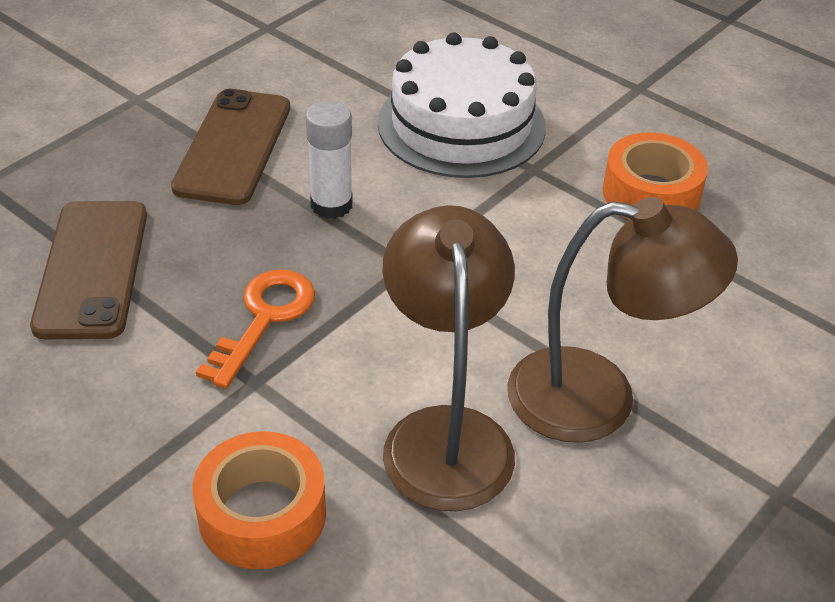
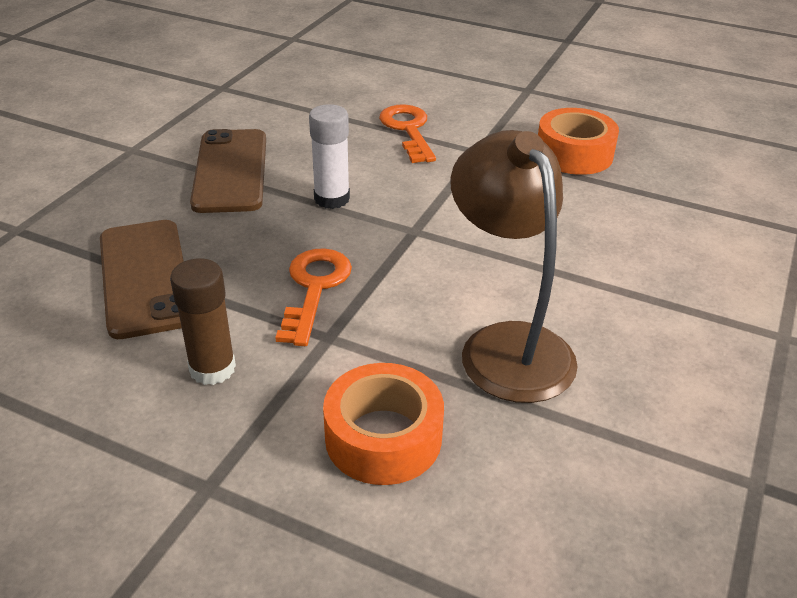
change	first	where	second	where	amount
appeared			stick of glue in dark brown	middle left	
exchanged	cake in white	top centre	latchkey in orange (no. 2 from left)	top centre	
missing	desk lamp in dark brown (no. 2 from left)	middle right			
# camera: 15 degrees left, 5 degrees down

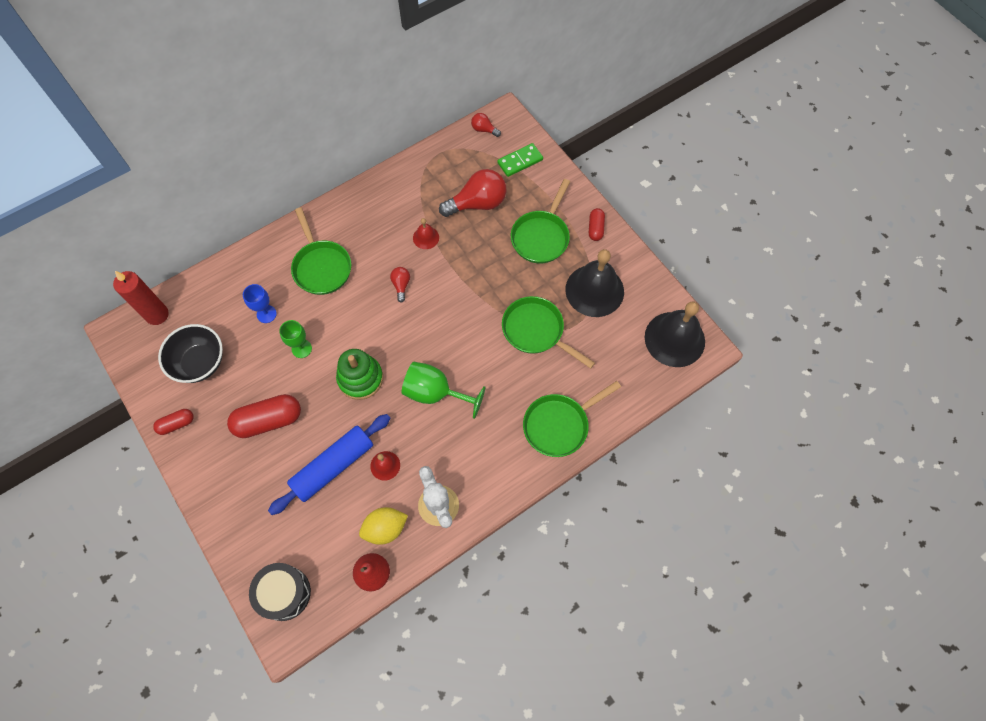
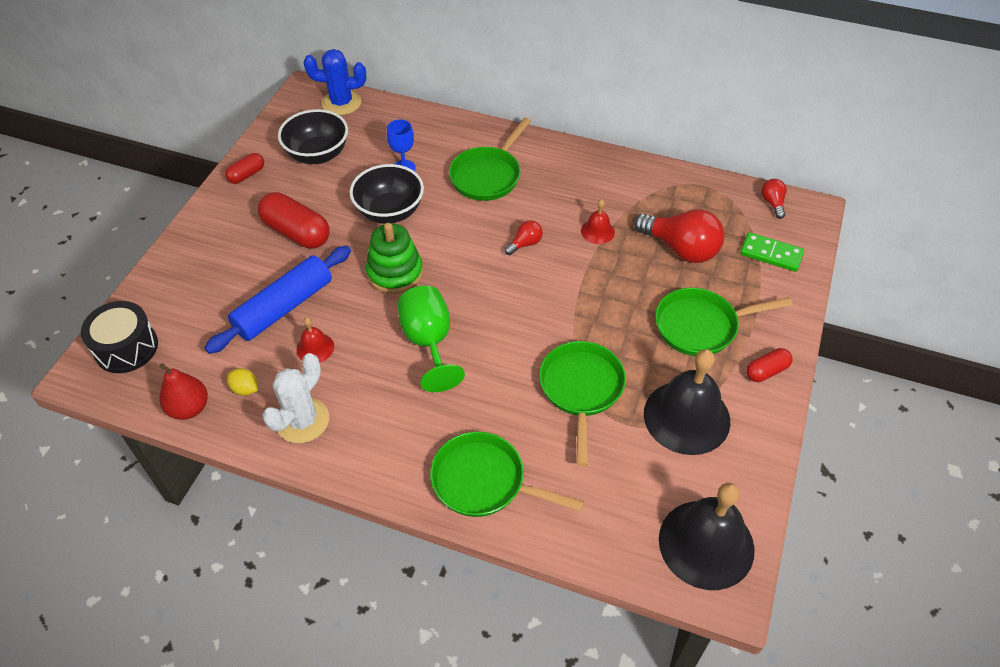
change	first	where	second	where	amount
spun	dough roller in royal blue	centre		middle left	60 degrees counterclockwise
spun	pill in crimson (no. 1 from left)	middle left		top left	75 degrees counterclockwise
size	toy lemon in golden	bottom centre		middle left	x0.60
exchanged	candle in crimson	middle left	saguaro cactus in royal blue	top centre	
exchanged	wine glass in green (no. 1 from left)	middle left	serving bowl in jet-black (no. 2 from left)	top centre	
# camera: 55 degrees right, 15 degrees down

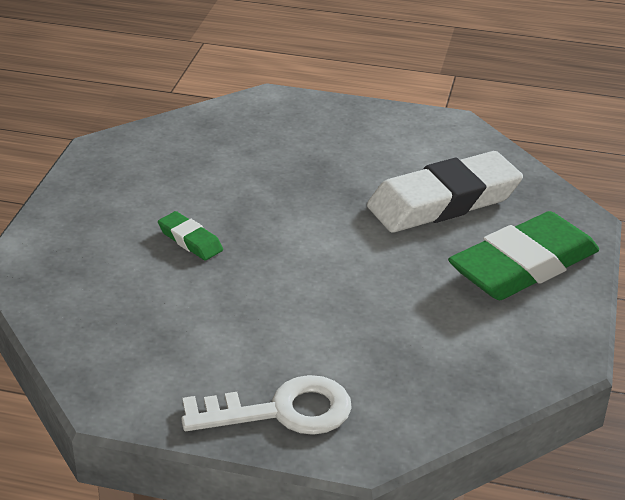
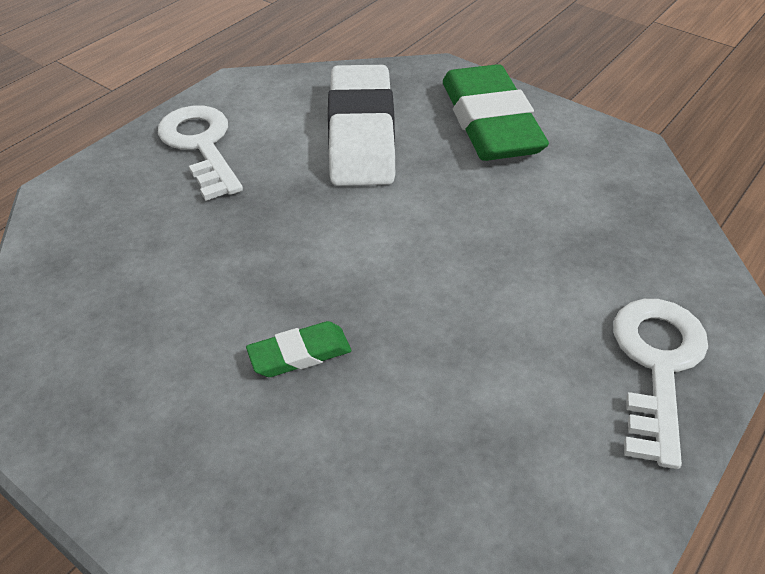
change	first	where	second	where	amount
appeared			latchkey in white (no. 1 from left)	top left	
# camera: 65 degrees left, 10 degrees up

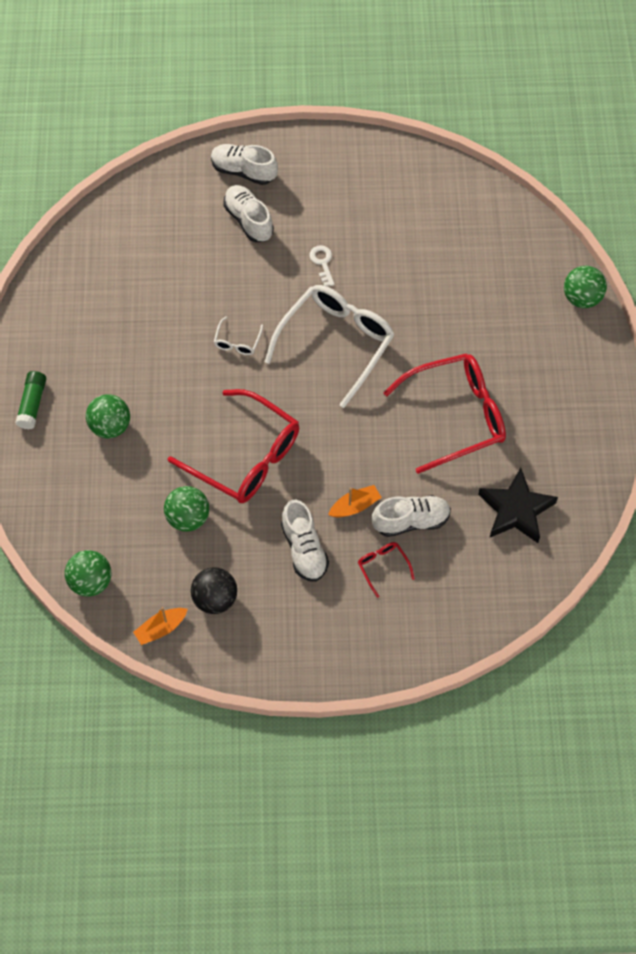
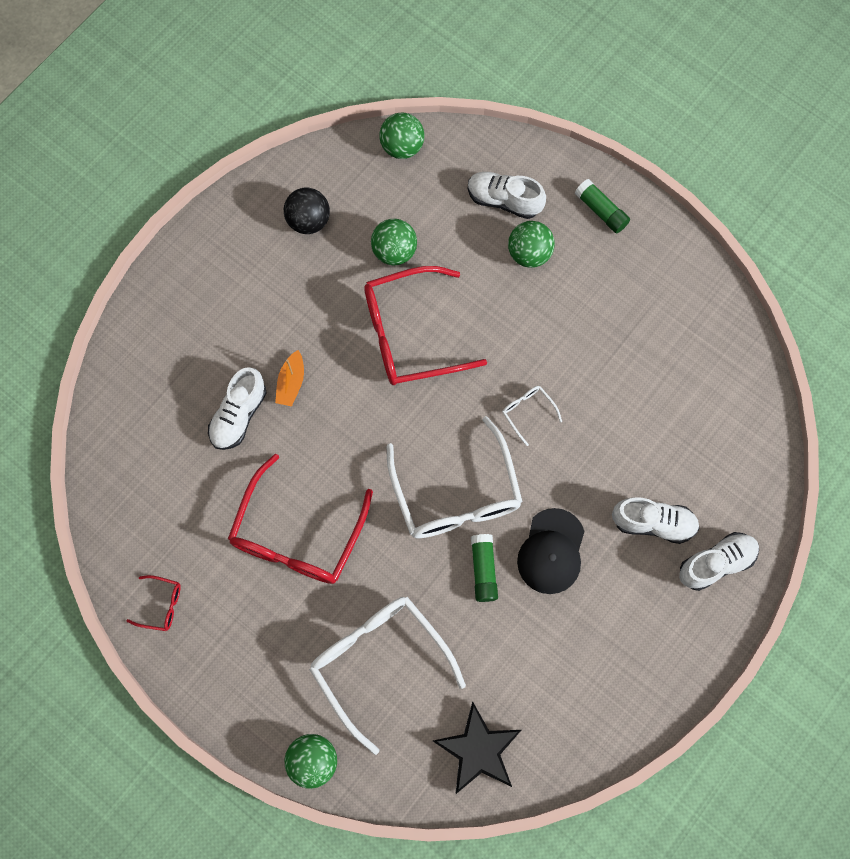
change	first	where	second	where	amount
relocated	eyeglasses in crimson (no. 2 from left in the first image)	centre	eyeglasses in crimson (no. 1 from left)	bottom left	
appeared			eyeglasses in white (no. 1 from left)	bottom centre	
relocated	five-pointed star in jet-black	middle right		bottom centre	
relocated	sneaker in white (no. 3 from left in the first image)	centre	sneaker in white (no. 2 from left)	top centre	
appeared			stick of glue in green (no. 1 from left)	centre	
exchanged	latchkey in white	top centre	baseball cap in jet-black	centre	
missing	sailboat in orange (no. 1 from left)	middle left			
# camera: 130 degrees right, 10 degrees up

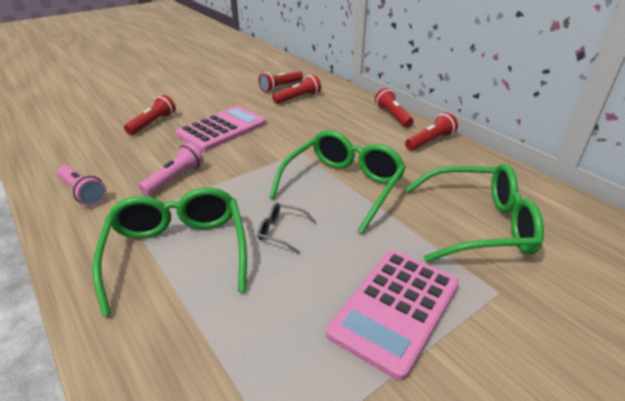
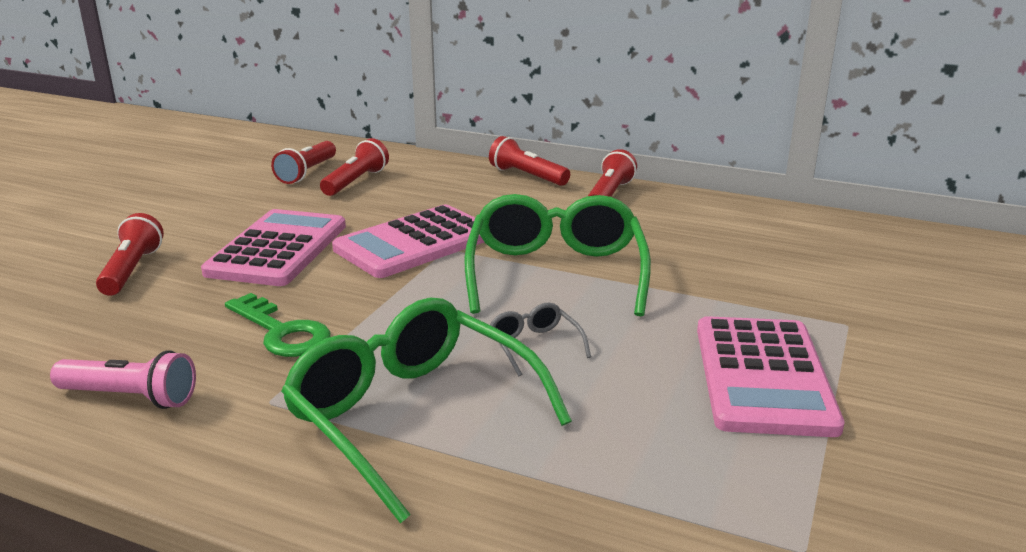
change	first	where	second	where	amount
exchanged	flashlight in rose-pink (no. 2 from left)	middle left	latchkey in green	middle left	
appeared			adding machine in rose-pink (no. 2 from left)	centre	
spun	eyeglasses in grey	centre		centre	75 degrees clockwise
missing	eyeglasses in green (no. 3 from left)	middle right			
# camera: 30 degrees left, 10 degrees down

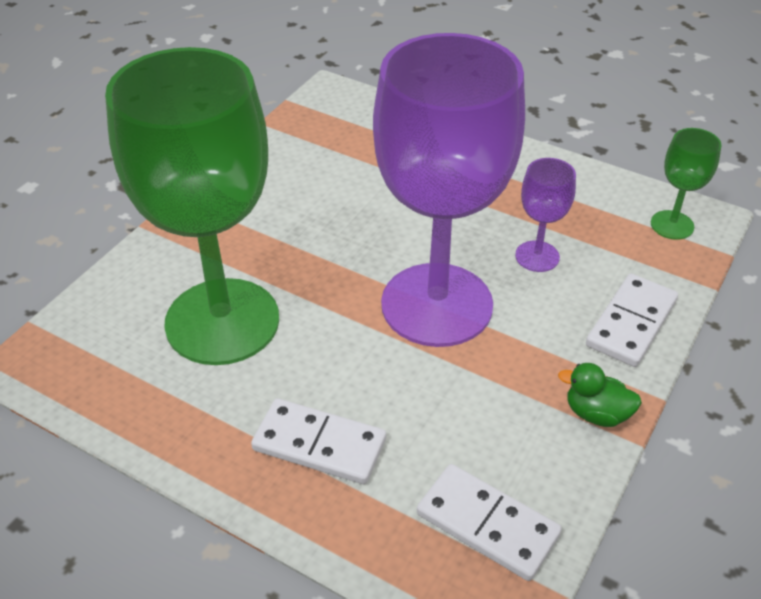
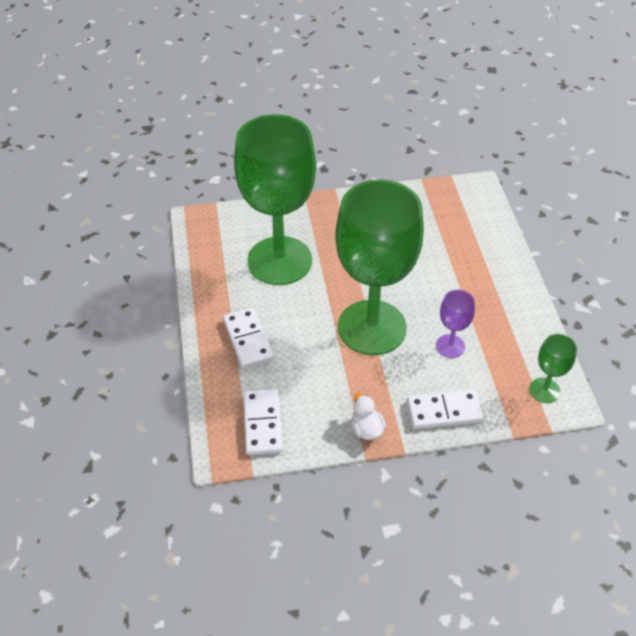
change	first	where	second	where	amount
colour	wine glass in purple (no. 1 from left)	top centre	wine glass in green (no. 2 from left)	centre	
colour	rubber duck in green	middle right	rubber duck in white	centre	
# camera: 50 degrees right, 5 degrees up

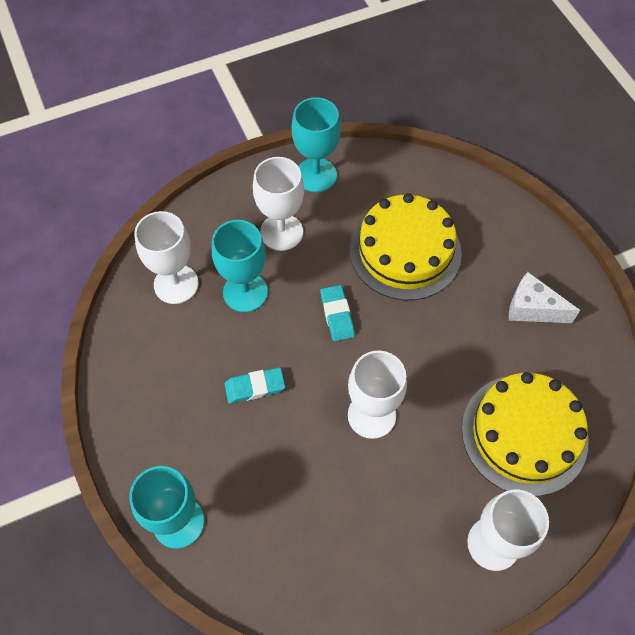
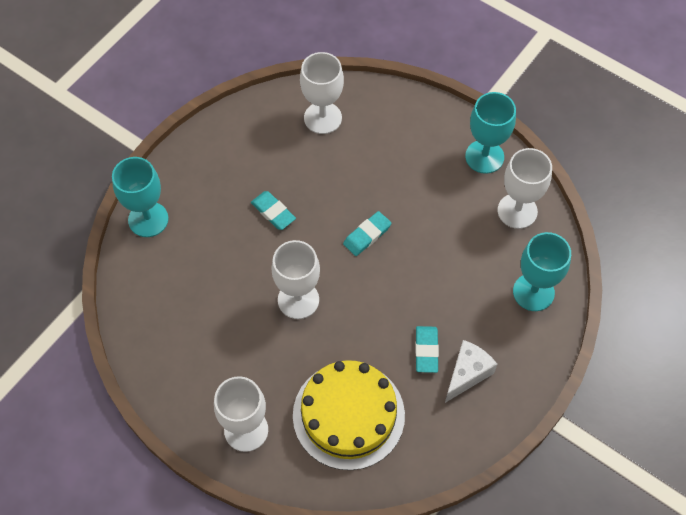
change	first	where	second	where	amount
appeared			gum eraser in aqua (no. 3 from left)	bottom centre	
spun	piece of cheese in white	middle right		bottom right	45 degrees clockwise
relocated	wine glass in white (no. 2 from left in the first image)	top centre	wine glass in white (no. 4 from left)	middle right	
relocated	wine glass in aqua (no. 2 from left in the first image)	centre	wine glass in aqua (no. 3 from left)	middle right	
missing	cake in golden (no. 1 from left)	centre			
# camera: 60 degrees right, 0 degrees up

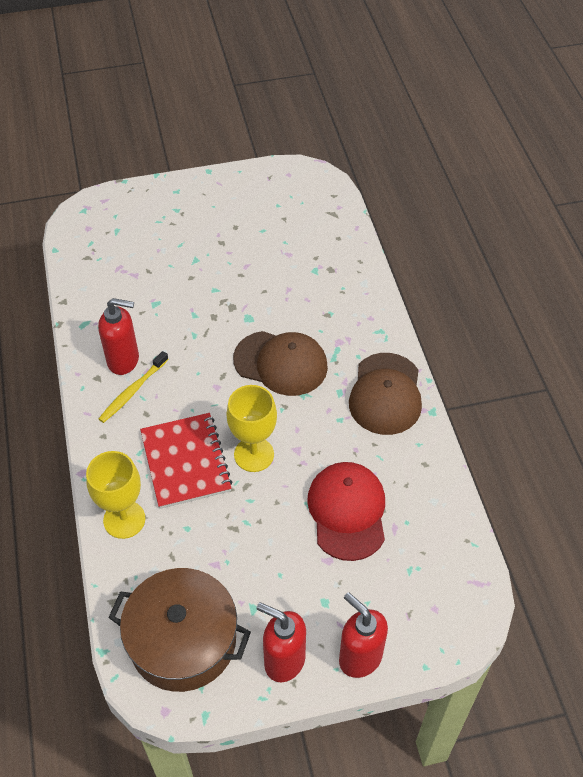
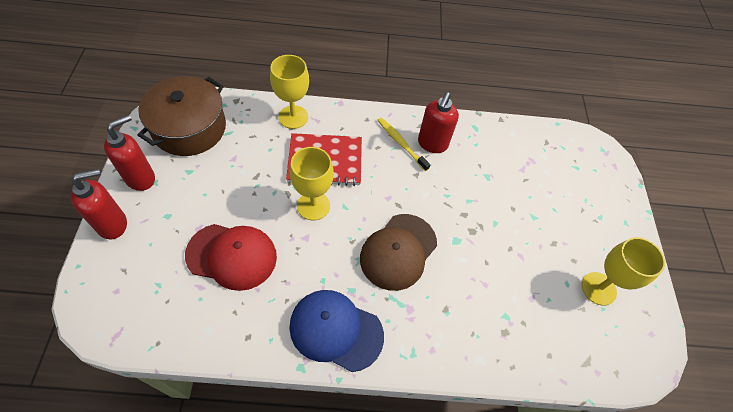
change	first	where	second	where	amount
colour	baseball cap in dark brown (no. 2 from left)	centre	baseball cap in royal blue	bottom centre	
appeared			wine glass in golden (no. 3 from left)	middle right	
# camera: 100 degrees right, 5 degrees up

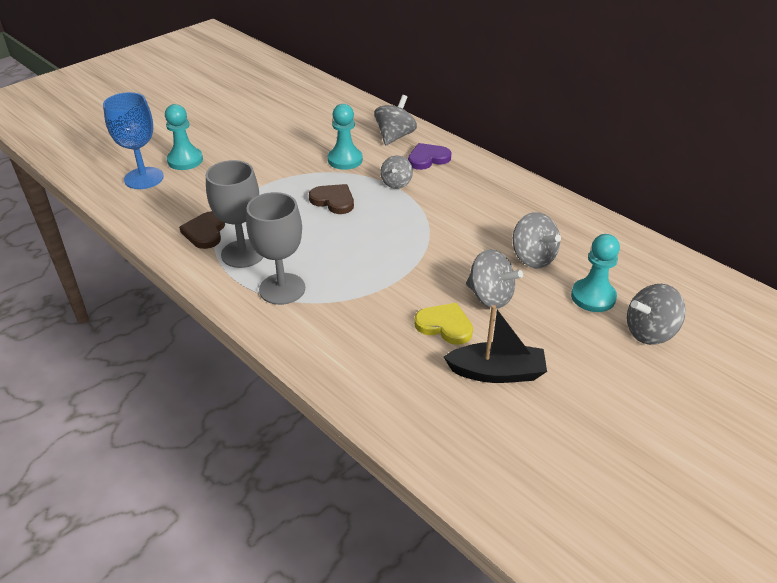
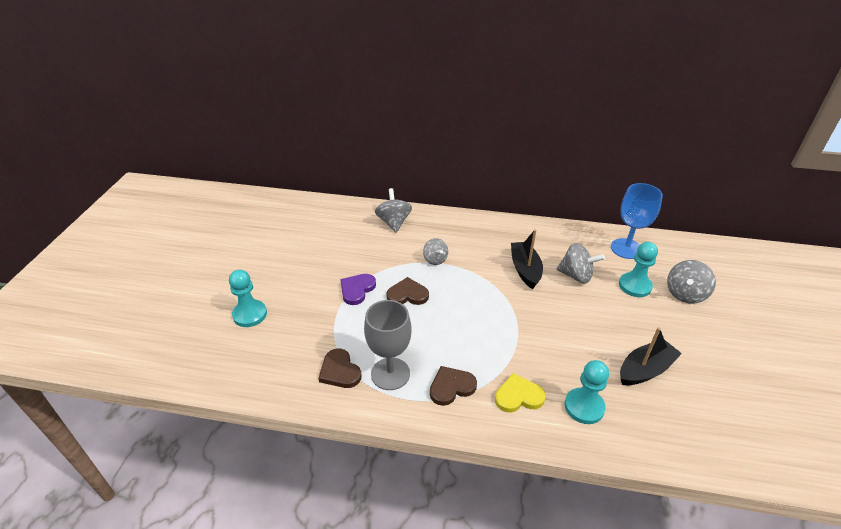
change	first	where	second	where	amount
relocated	heart in purple	top centre		centre	
exchanged	wine glass in grey (no. 2 from left)	centre	heart in dark brown (no. 3 from left)	bottom centre	
relocated	heart in golden	centre		bottom centre	
appeared			sailboat in jet-black (no. 1 from left)	centre	
relocated	pawn in aqua (no. 2 from left)	top centre		bottom right	
relocated	wine glass in royal blue	top left		middle right	
missing	spinning top in grey (no. 3 from left)	centre			
# camera: 35 degrees left, 0 degrees up

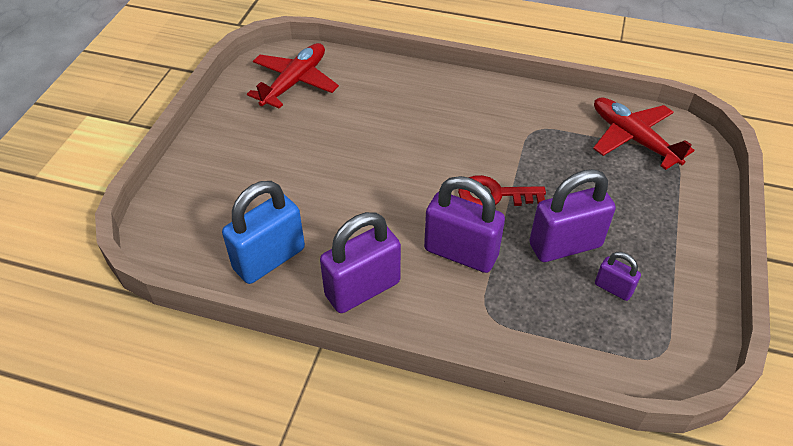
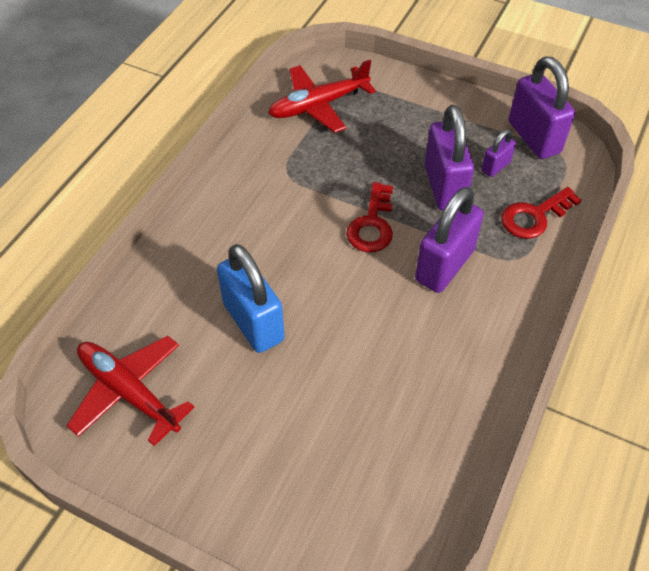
change	first	where	second	where	amount
relocated	padlock in royal blue	middle left		centre	
appeared			latchkey in crimson (no. 2 from left)	middle right	
relocated	padlock in purple (no. 1 from left in the first image)	centre	padlock in purple (no. 4 from left)	top right	
# camera: 80 degrees left, 5 degrees up

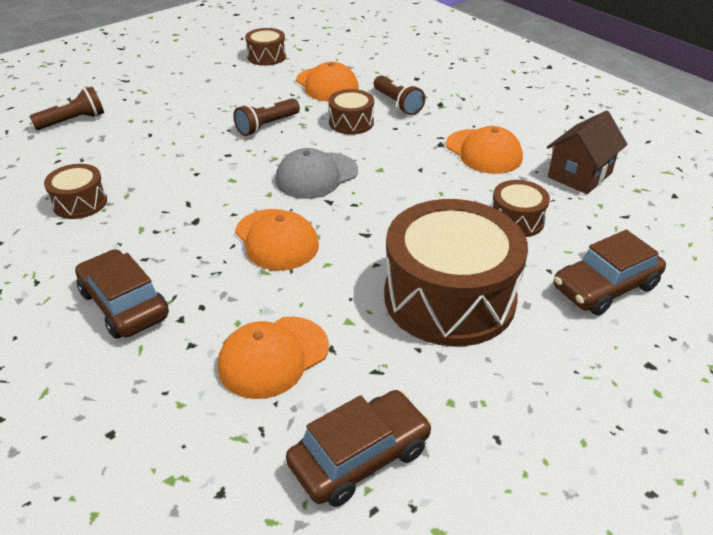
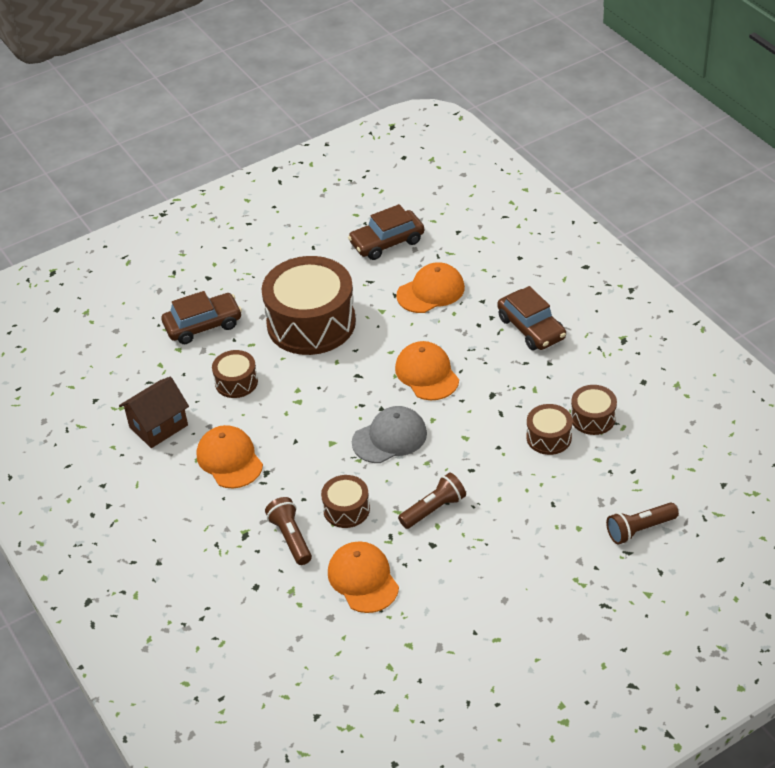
change	first	where	second	where	amount
relocated	toy drum in dark brown (no. 2 from left in the first image)	top centre	toy drum in dark brown (no. 4 from left)	middle right	
# camera: 170 degrees left, 5 degrees up

